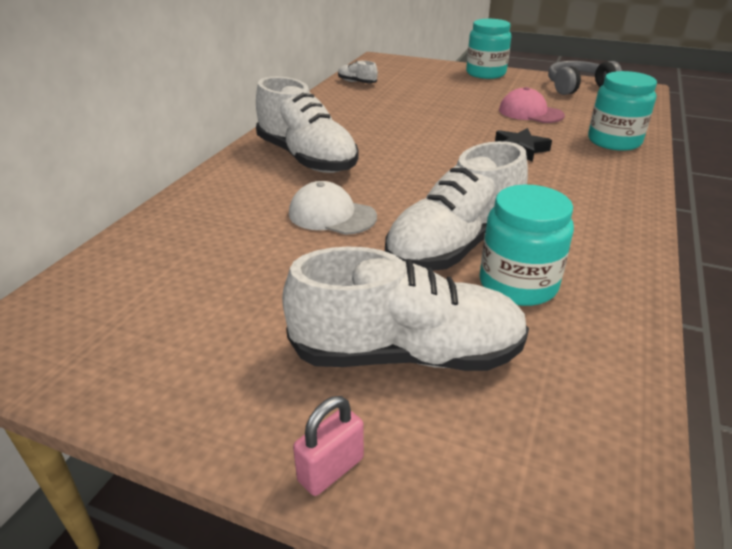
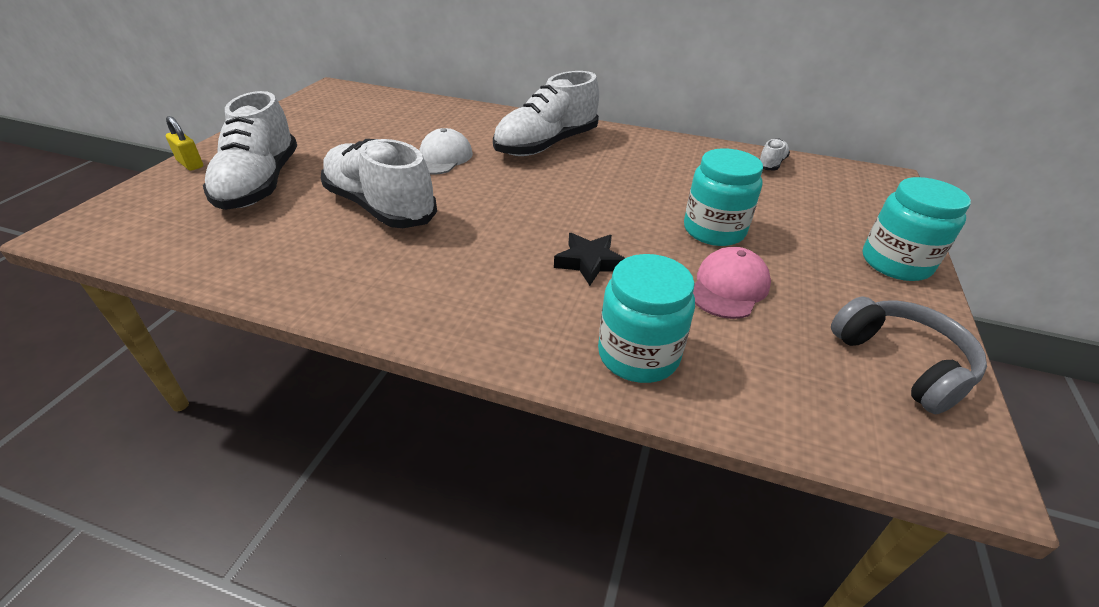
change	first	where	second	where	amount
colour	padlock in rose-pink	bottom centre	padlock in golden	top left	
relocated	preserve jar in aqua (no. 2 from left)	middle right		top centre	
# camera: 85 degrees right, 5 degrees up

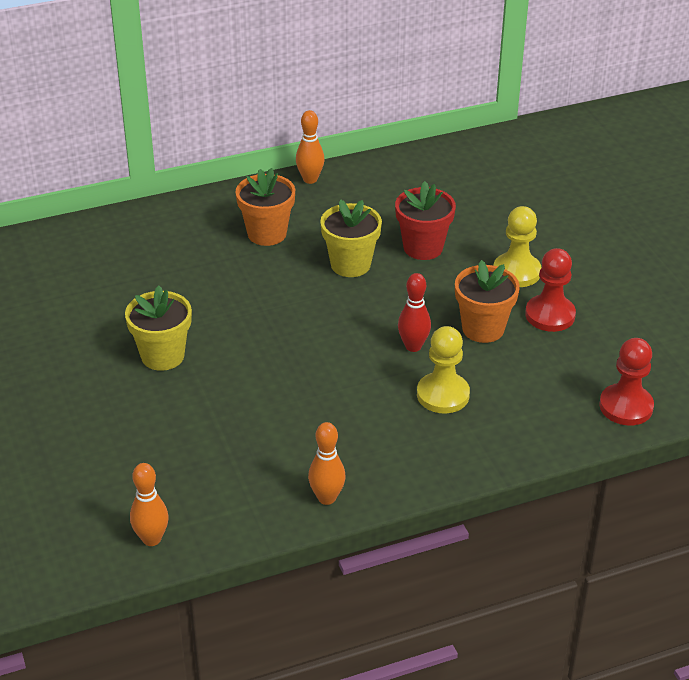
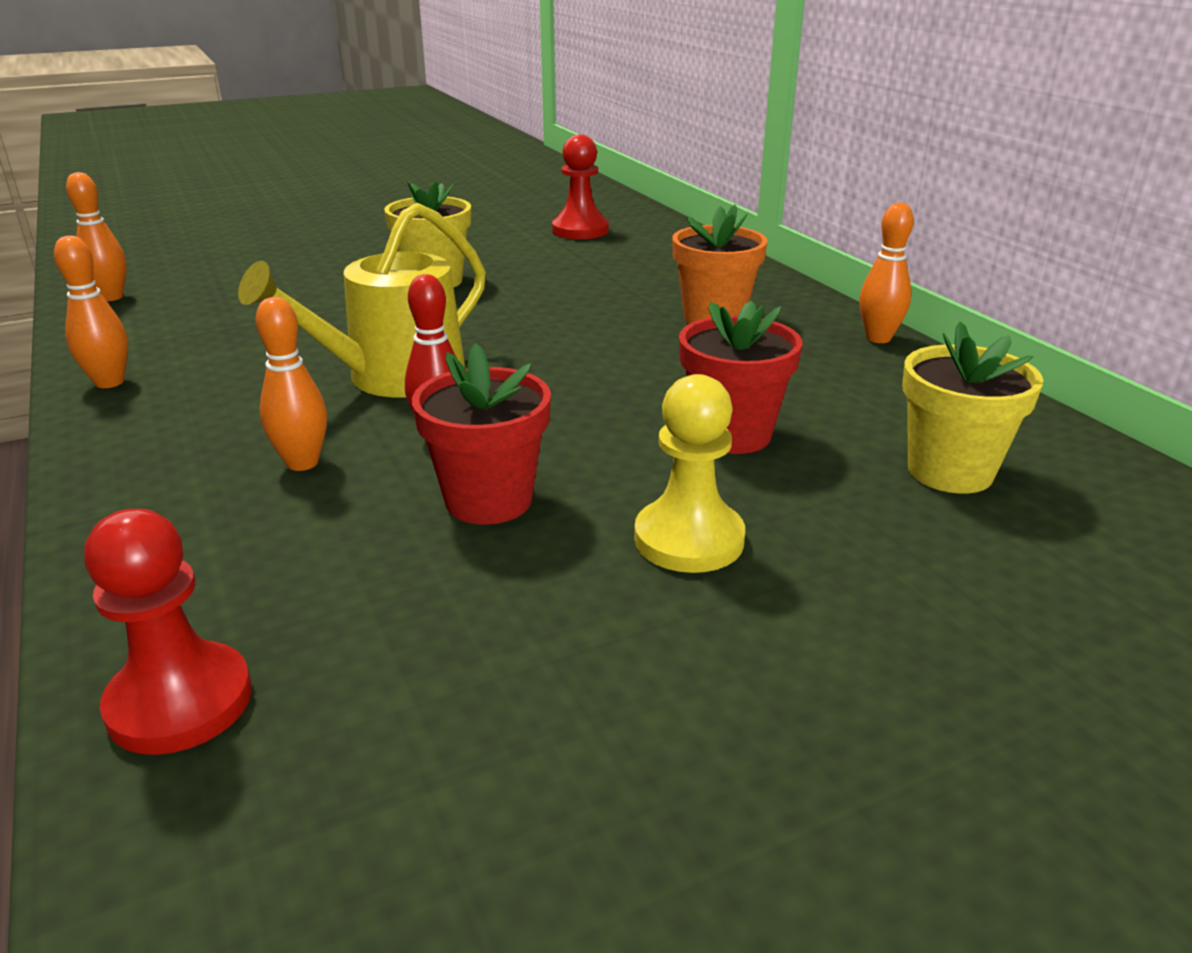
change	first	where	second	where	amount
appeared			sprinkling can in golden	top left	
exchanged	pawn in golden (no. 1 from left)	centre	bowling pin in orange (no. 3 from left)	middle left	
colour	potted plant in orange (no. 2 from left)	middle right	potted plant in crimson (no. 1 from left)	centre	
relocated	pawn in crimson (no. 1 from left in the first image)	middle right	pawn in crimson (no. 2 from left)	top centre	
relocated	potted plant in golden (no. 2 from left)	centre		middle right	
# camera: 85 degrees right, 10 degrees down

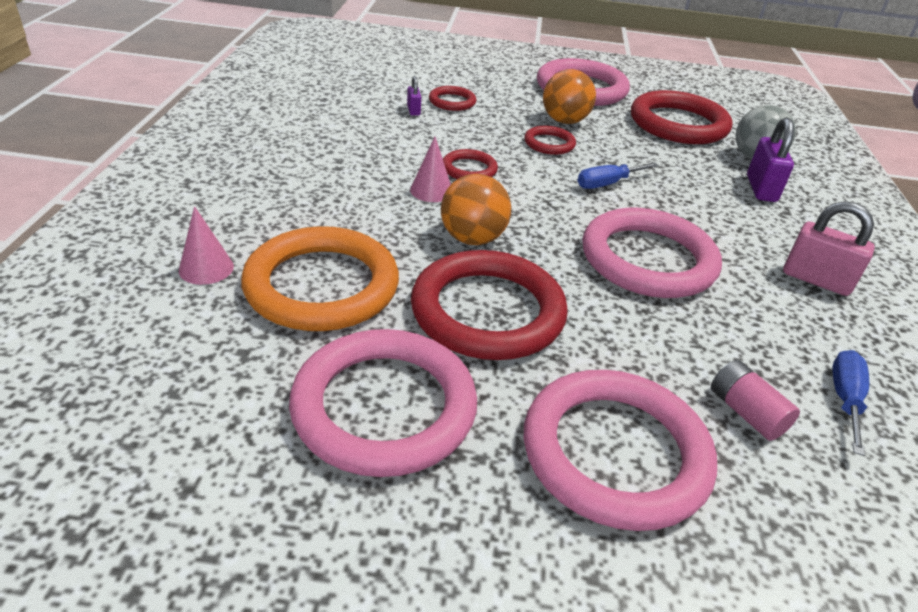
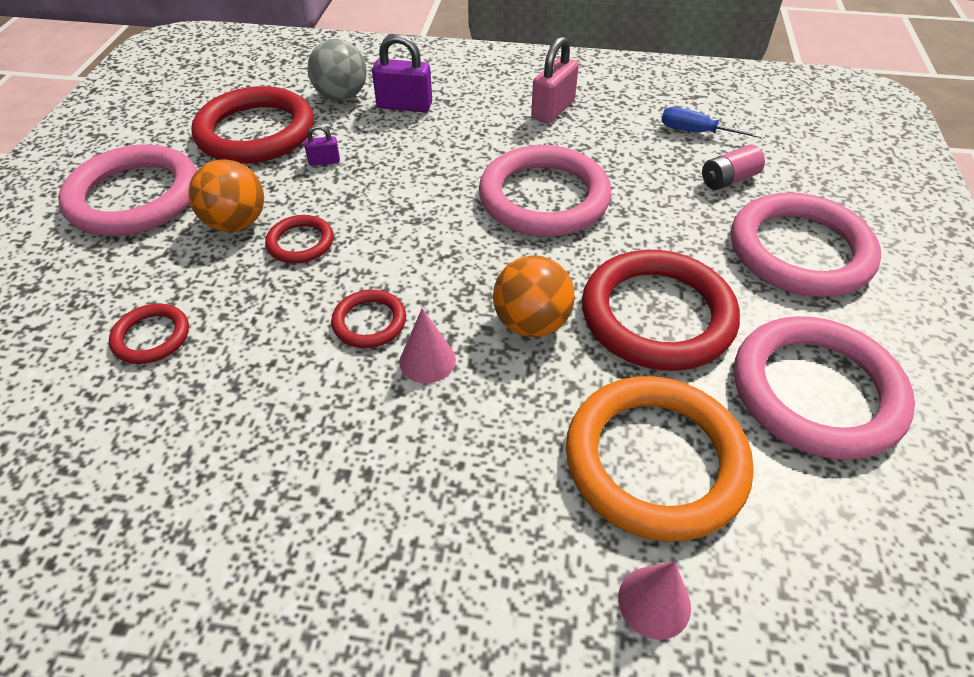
change	first	where	second	where	amount
relocated	padlock in purple (no. 1 from left)	top centre		top left	
missing	screwdriver in royal blue (no. 1 from left)	top right			
# camera: 85 degrees left, 10 degrees up

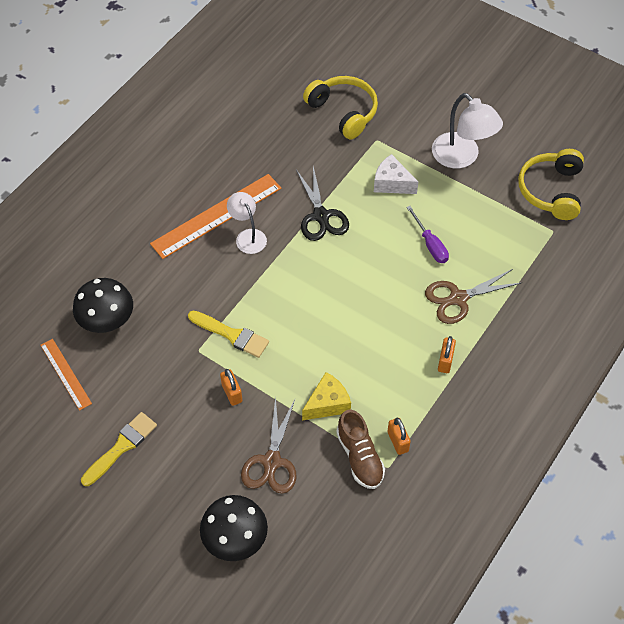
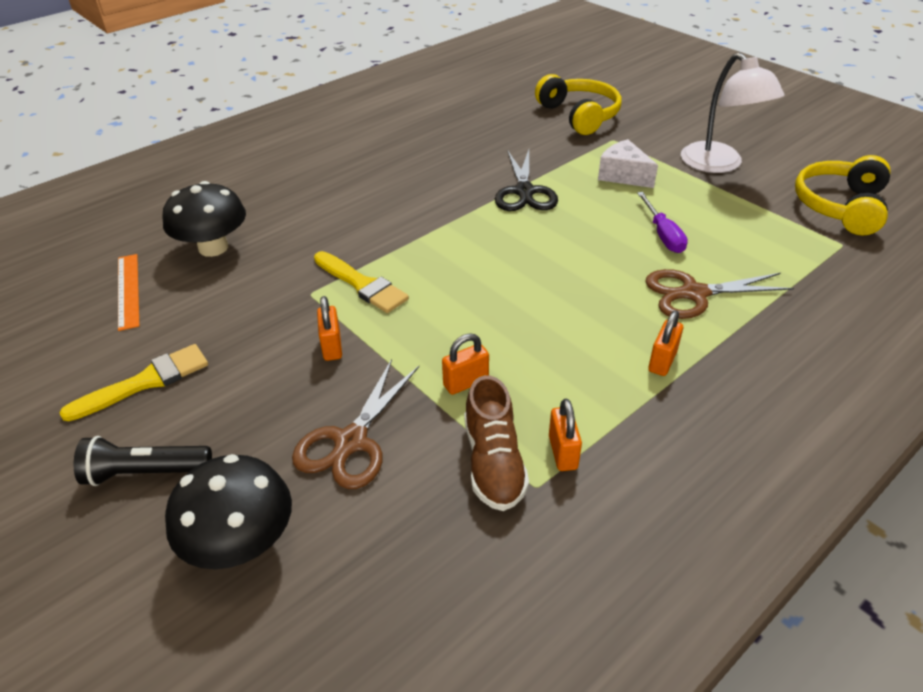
change	first	where	second	where	amount
appeared			flashlight in jet-black	middle left	
exchanged	piece of cheese in golden	centre	padlock in orange (no. 2 from left)	centre	
missing	straightedge in orange (no. 2 from left)	centre			
missing	desk lamp in white (no. 1 from left)	centre			
# camera: 15 degrees right, 15 degrees down

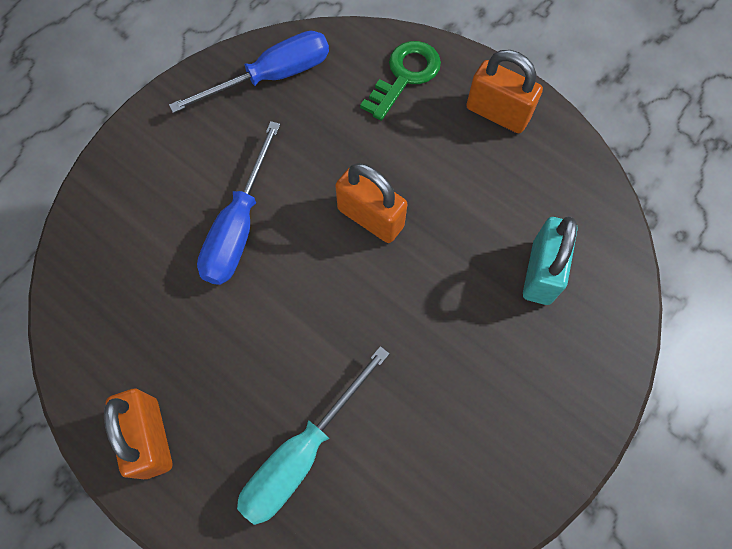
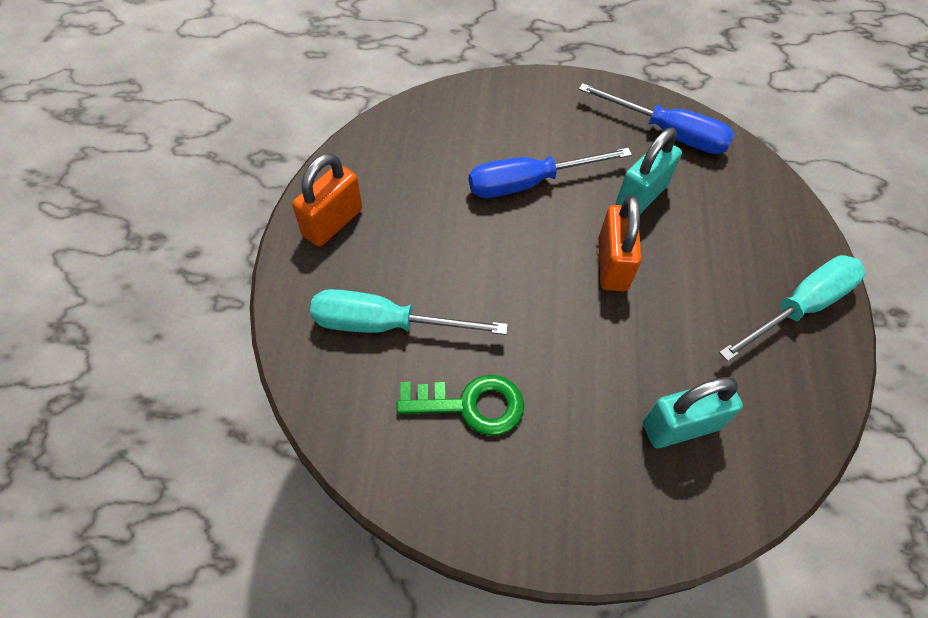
change	first	where	second	where	amount
relocated	latchkey in green	top centre		centre	
appeared			padlock in aqua (no. 1 from left)	top right	
exchanged	padlock in orange (no. 3 from left)	top right	screwdriver in aqua (no. 2 from left)	middle right	
# camera: 55 degrees right, 10 degrees down

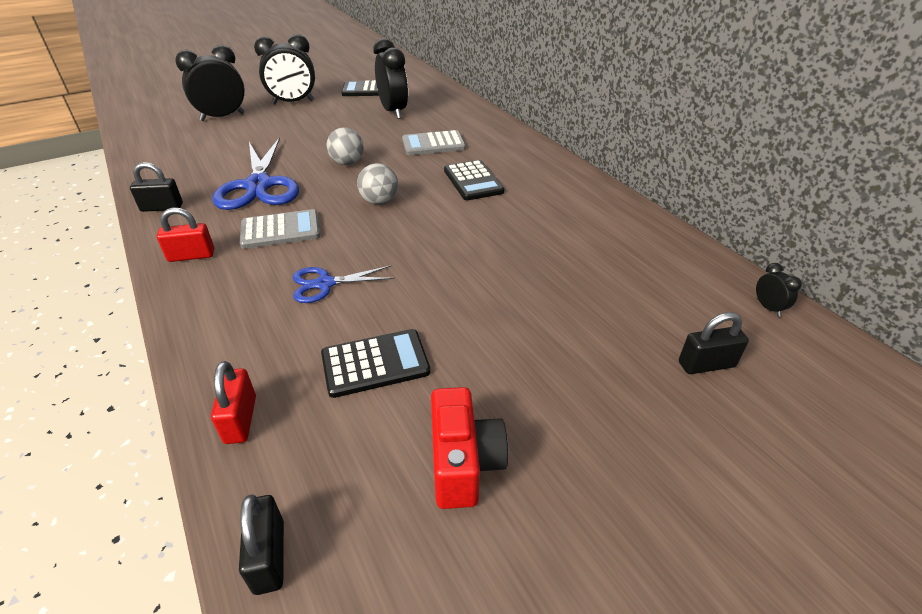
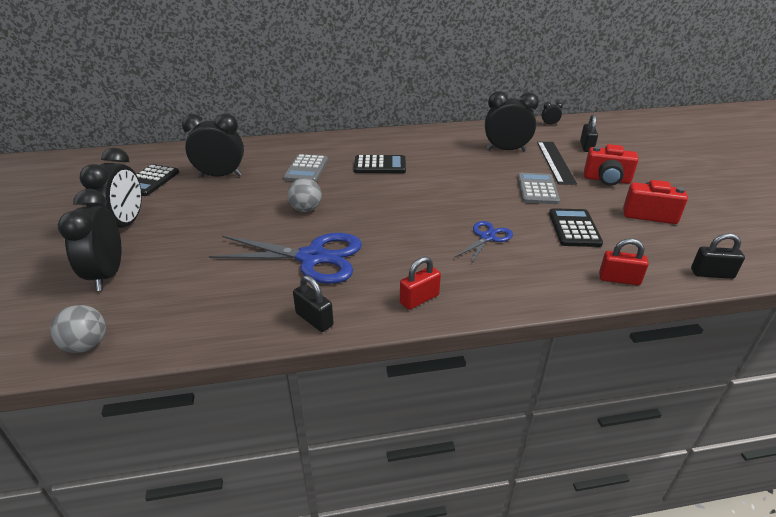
change	first	where	second	where	amount
relocated	play ball in grey (no. 2 from left in the first image)	top centre	play ball in grey (no. 1 from left)	middle left	
spun	padlock in jet-black (no. 1 from left)	top left		centre	60 degrees counterclockwise
spun	padlock in crimson (no. 1 from left)	middle left		centre	45 degrees clockwise
spun	pair of scissors in royal blue (no. 2 from left)	centre		centre	150 degrees counterclockwise
appeared			bedside clock in jet-black (no. 4 from left)	top centre	
relocated	adding machine in grey (no. 1 from left in the first image)	middle left	adding machine in grey (no. 2 from left)	middle right	
appeared			straightedge in jet-black	top right	
appeared			compact camera in crimson (no. 1 from left)	top right	
# camera: 70 degrees left, 5 degrees down

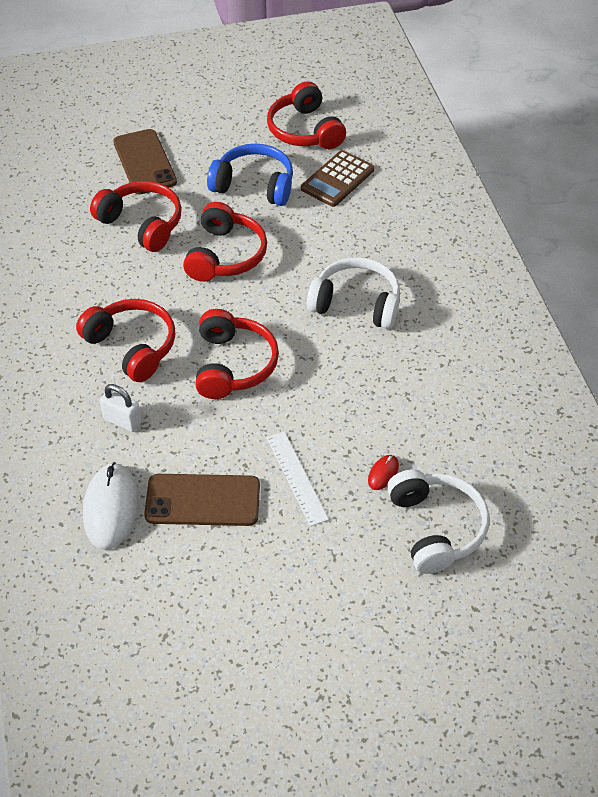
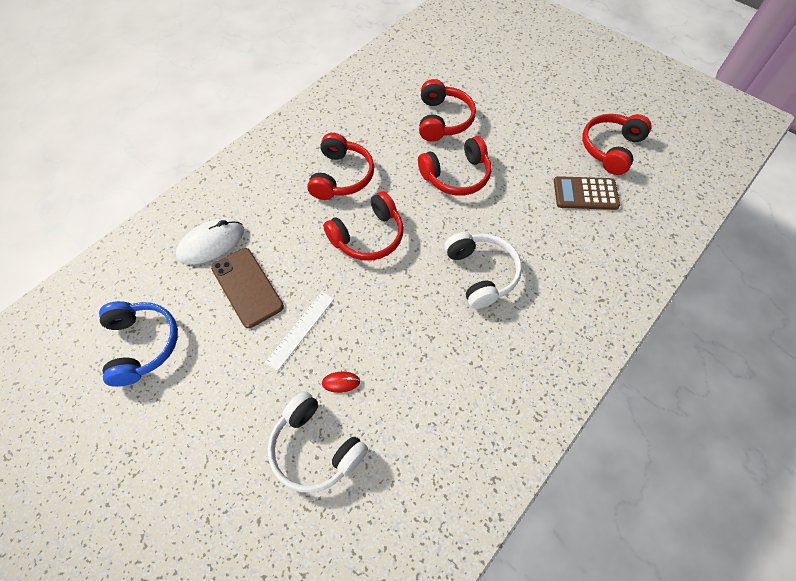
change	first	where	second	where	amount
relocated	headphones in royal blue	top centre		middle left	
spun	headphones in white (no. 2 from left in the first image)	middle right	headphones in white (no. 1 from left)	bottom centre	90 degrees clockwise
missing	padlock in white	middle left			
missing	smartphone in dark brown (no. 1 from left)	top left			
# camera: 55 degrees right, 10 degrees up

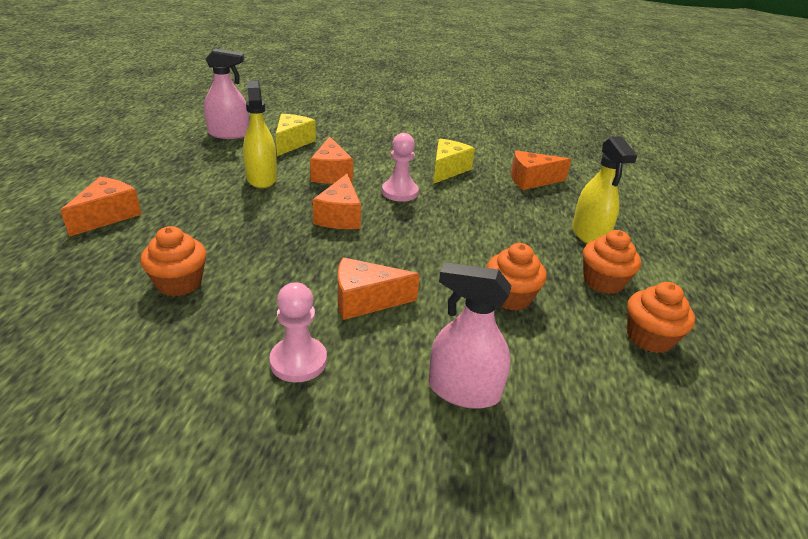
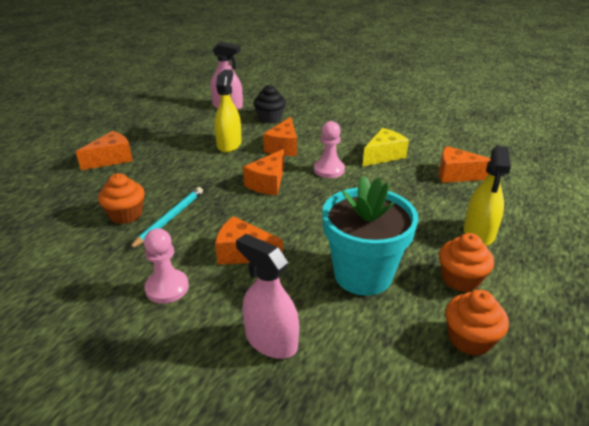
change	first	where	second	where	amount
appeared			wooden pencil in aqua	middle left	
exchanged	piece of cheese in golden (no. 1 from left)	top centre	fairy cake in jet-black	top centre	
exchanged	fairy cake in orange (no. 2 from left)	centre	potted plant in aqua	centre	
# camera: 25 degrees right, 0 degrees up

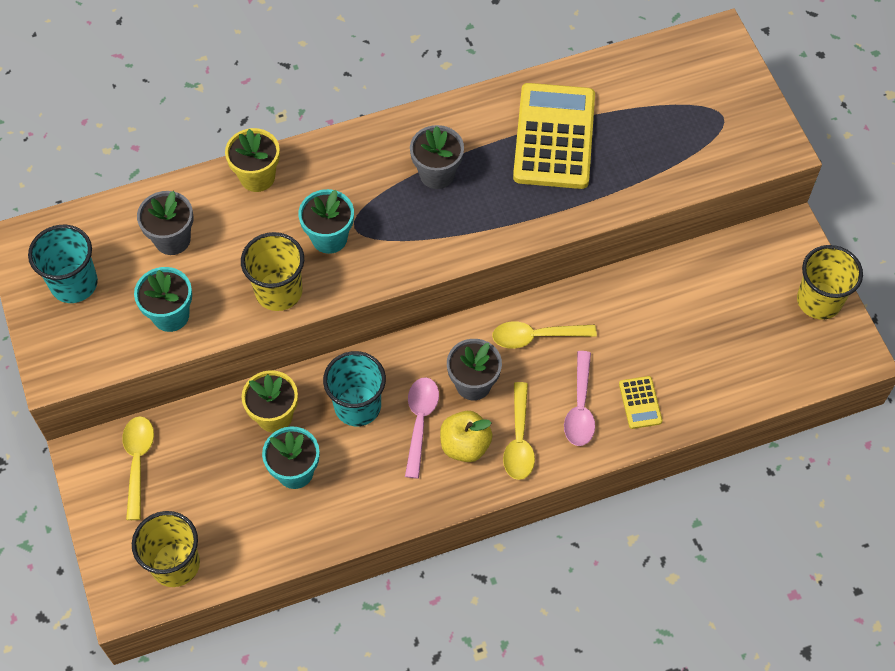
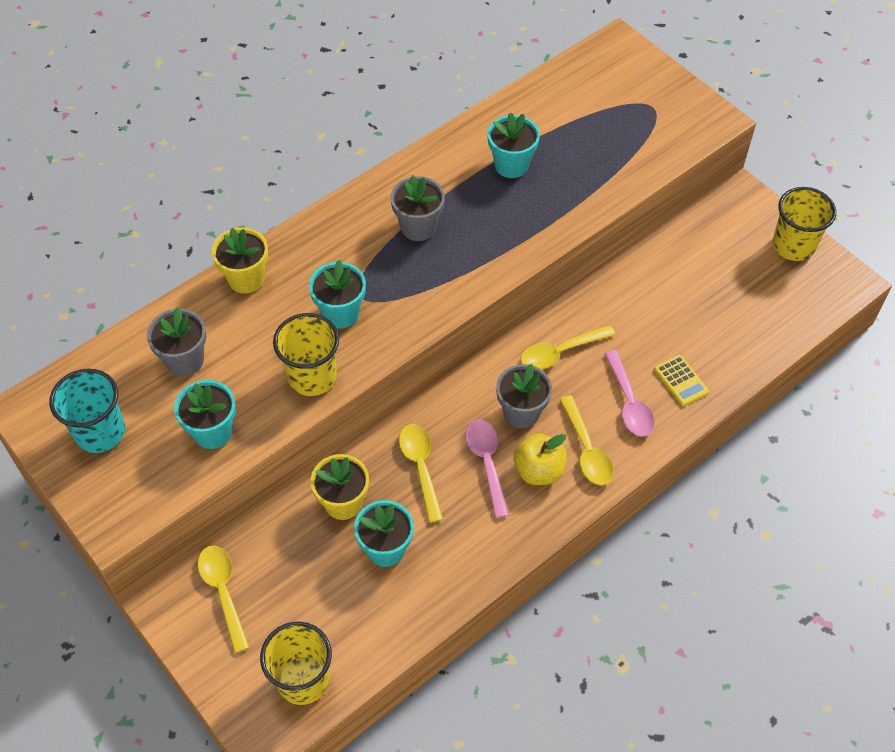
change	first	where	second	where	amount
exchanged	tumbler in aqua (no. 2 from left)	centre	spoon in golden (no. 2 from left)	centre	
exchanged	adding machine in golden (no. 1 from left)	top centre	potted plant in aqua (no. 4 from left)	top centre	
# camera: 20 degrees left, 5 degrees down

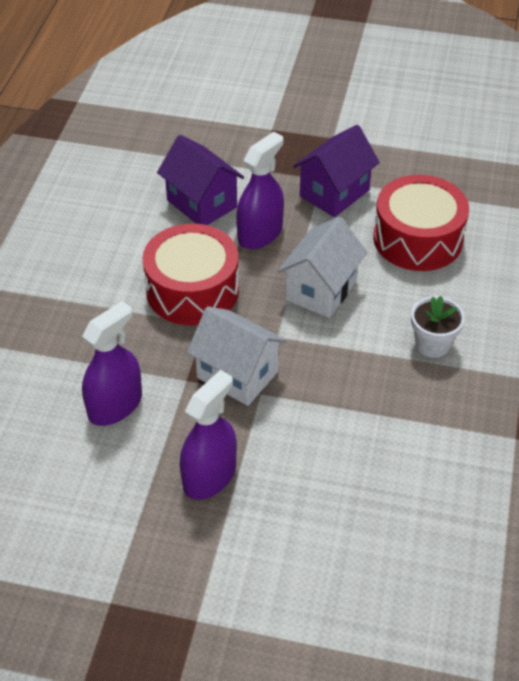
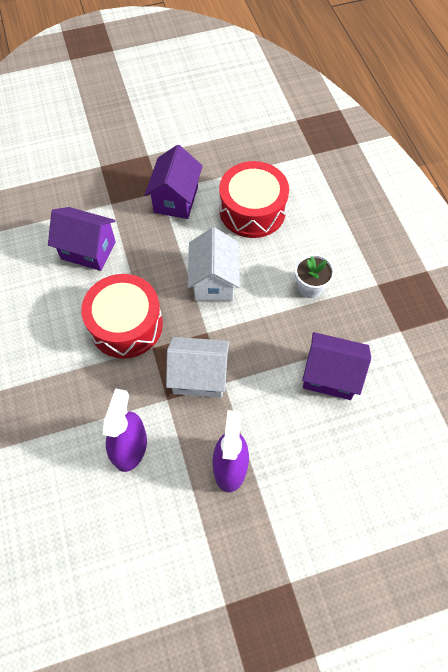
change	first	where	second	where	amount
appeared			house in purple (no. 3 from left)	middle right	
missing	spray cleaner in purple (no. 3 from left)	top centre			
# camera: 30 degrees left, 15 degrees up

